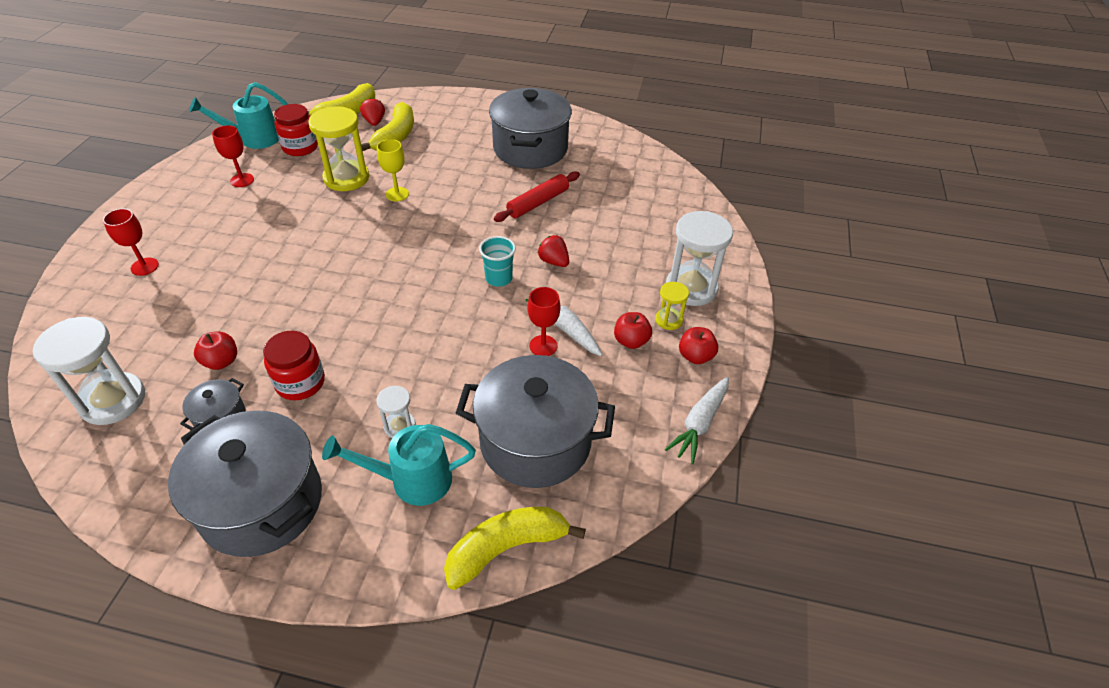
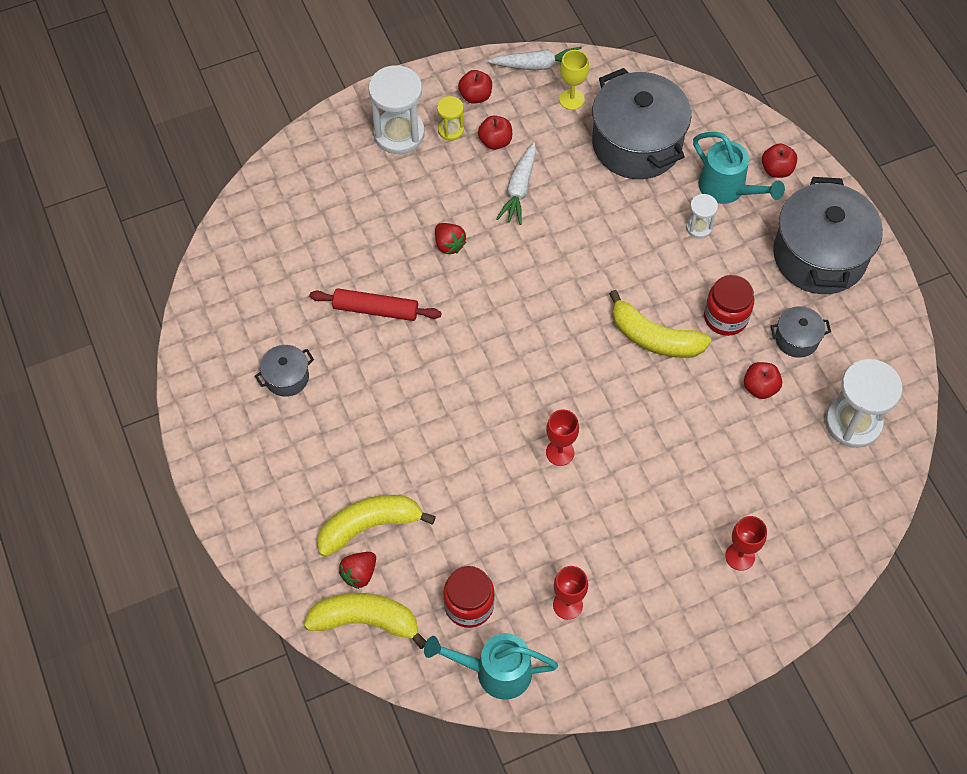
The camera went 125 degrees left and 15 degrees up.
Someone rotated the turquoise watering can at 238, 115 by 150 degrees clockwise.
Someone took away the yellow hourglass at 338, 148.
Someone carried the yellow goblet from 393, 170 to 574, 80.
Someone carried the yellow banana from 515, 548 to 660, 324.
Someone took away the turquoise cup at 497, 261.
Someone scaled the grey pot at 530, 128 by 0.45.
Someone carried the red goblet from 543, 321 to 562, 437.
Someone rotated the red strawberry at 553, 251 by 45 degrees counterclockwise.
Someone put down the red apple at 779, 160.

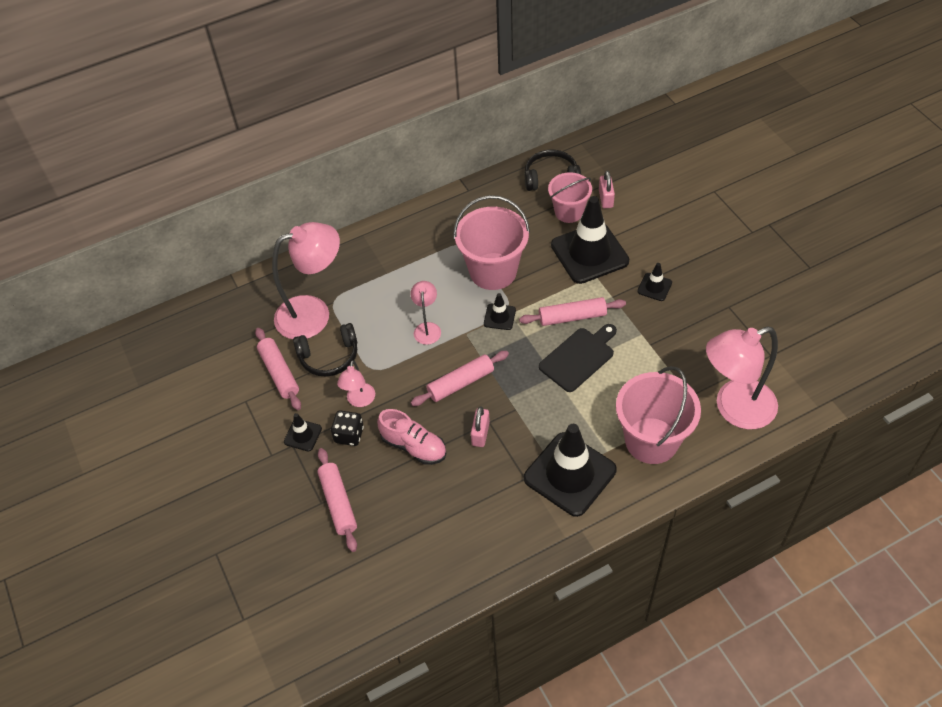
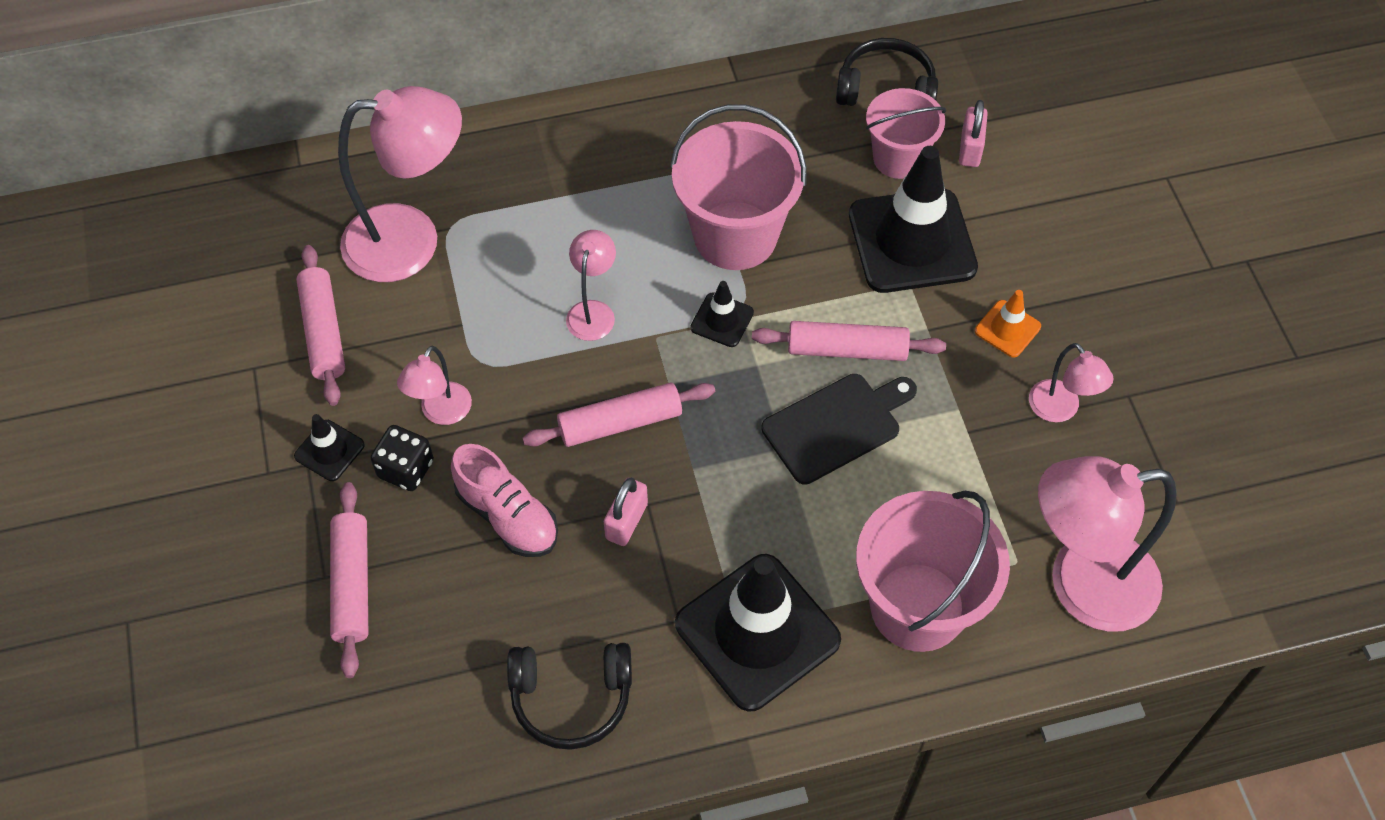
The camera went 10 degrees right and 5 degrees up.
Someone carried the black headphones from 325, 350 to 569, 696.
Someone repainted the black traffic cone at 654, 282, which became the orange traffic cone at 1008, 324.
Someone put down the pink lamp at 1071, 382.

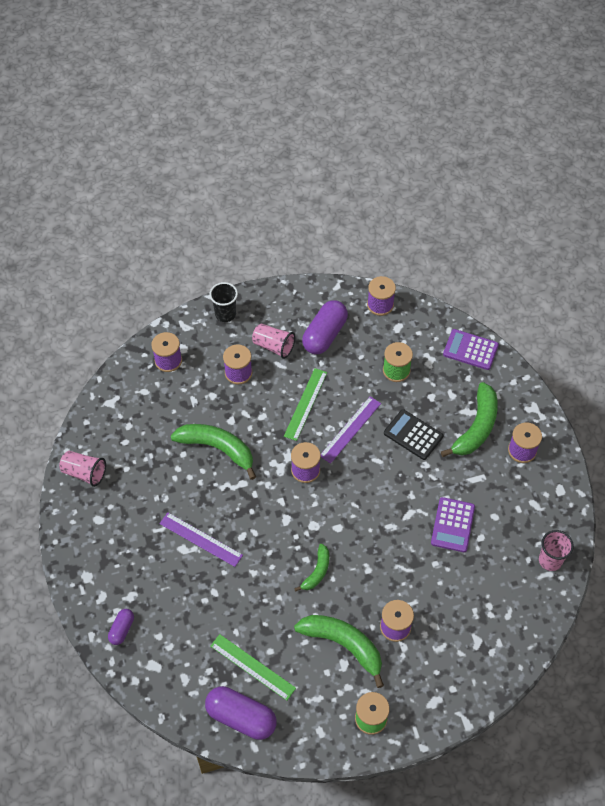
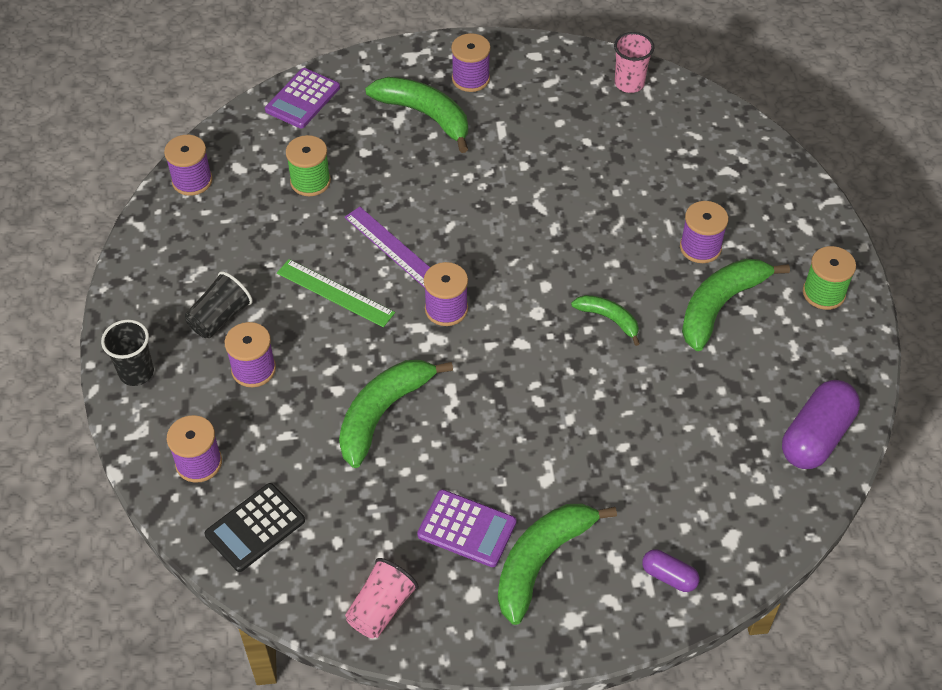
The camera went 80 degrees left and 5 degrees down.
Someone took away the purple ruler at 201, 539.
Someone took away the green ruler at 253, 667.
Someone repainted the pink cup at 273, 341, which became the black cup at 219, 304.
Someone took away the purple capsule at 325, 327.
Someone carried the black calculator from 413, 434 to 254, 527.
Someone carried the purple calculator from 453, 524 to 466, 528.
Someone put down the green banana at 557, 564.

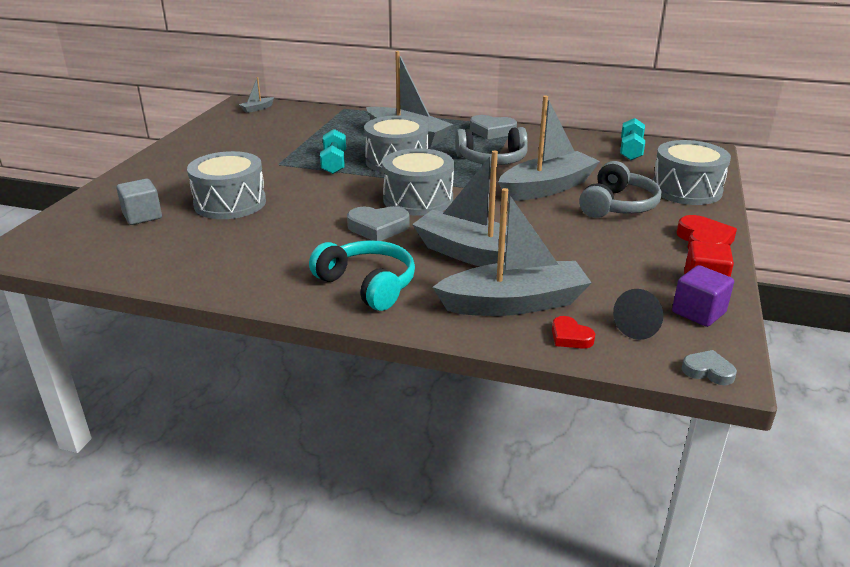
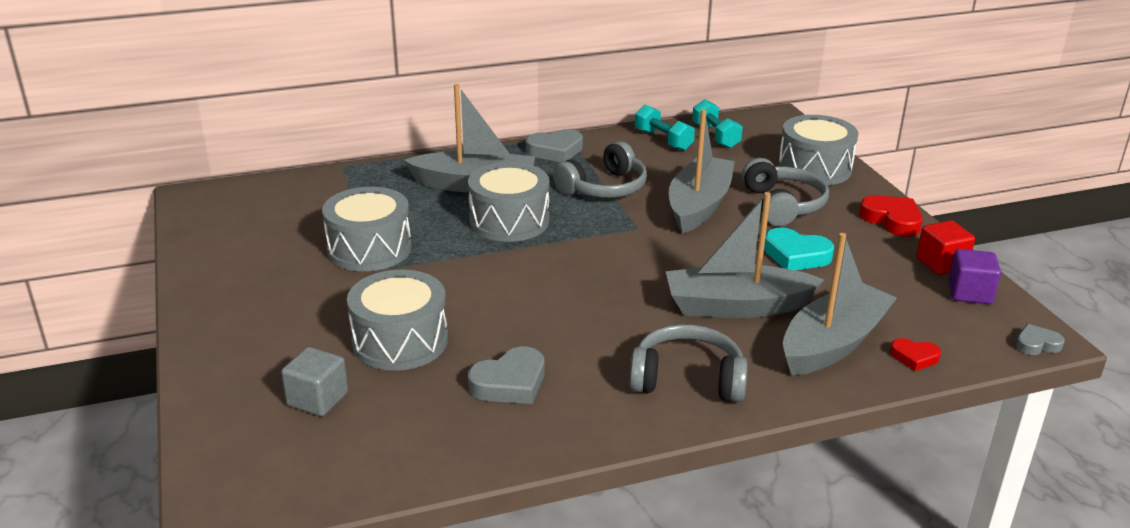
The camera went 35 degrees left and 0 degrees up.
Someone took away the grey boat at 256, 95.
Someone repainted the turquoise headphones at 362, 275, which became the grey headphones at 689, 363.
Someone carried the turquoise dumbbell from 333, 151 to 665, 128.
Someone carried the grey heart from 378, 223 to 506, 375.
Someone carried the grey drum from 418, 182 to 367, 229.
Someone took away the black cone at 638, 314.
Someone put down the turquoise heart at 799, 248.

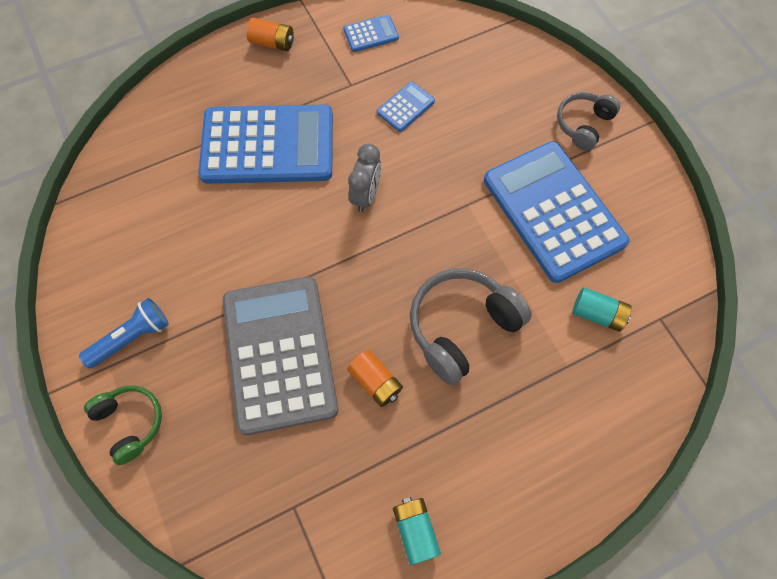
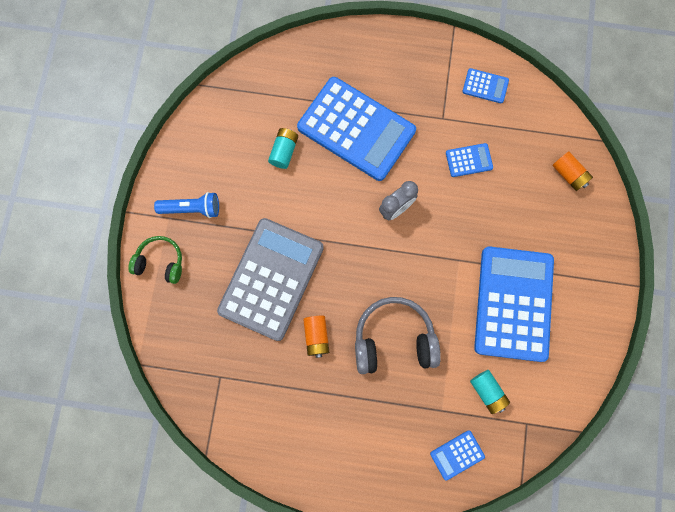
The camera went 35 degrees right and 10 degrees up.
Someone rotated the green headphones at 123, 425 by 75 degrees counterclockwise.
Someone carried the orange battery from 270, 34 to 572, 171.
Someone carried the turquoise battery from 417, 531 to 283, 148.
Someone took away the grey headphones at 588, 121.
Someone put down the blue calculator at 457, 455.

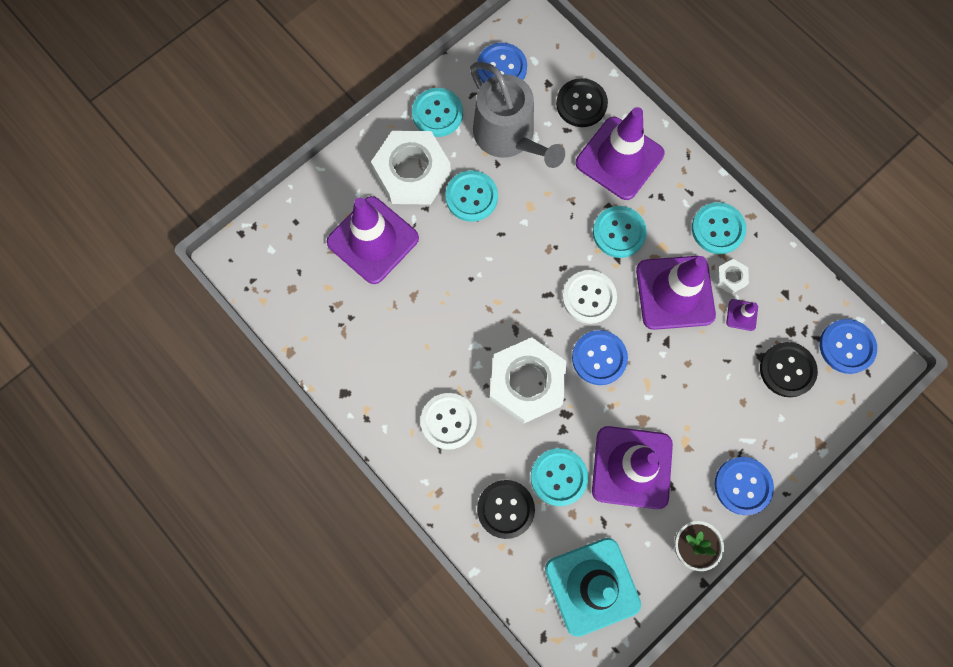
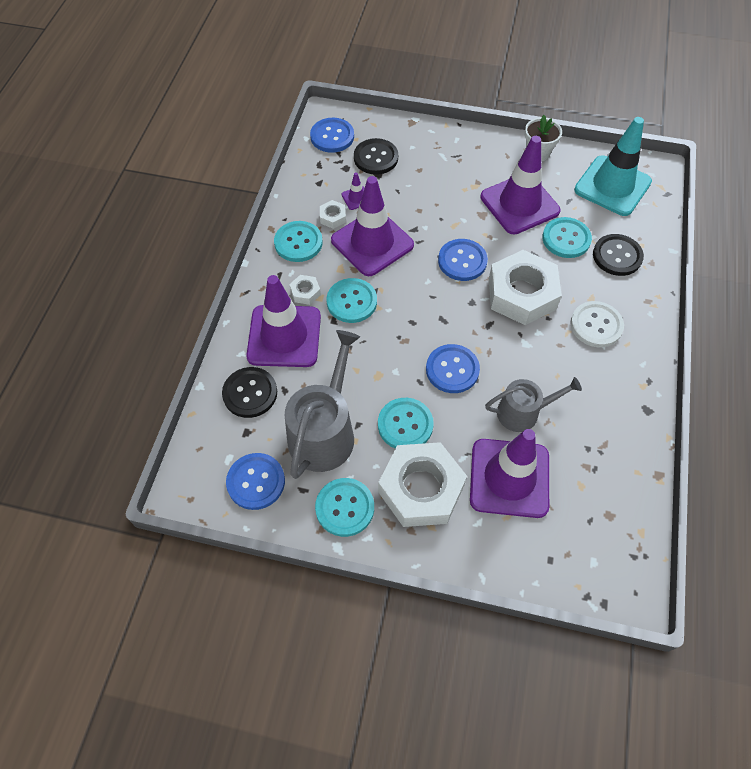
The camera went 125 degrees left and 15 degrees down.
Someone took away the white button at 589, 297.
Someone carried the blue button from 744, 486 to 453, 368.
Someone put down the white nut at 305, 290.
Someone put down the grey watering can at 533, 404.

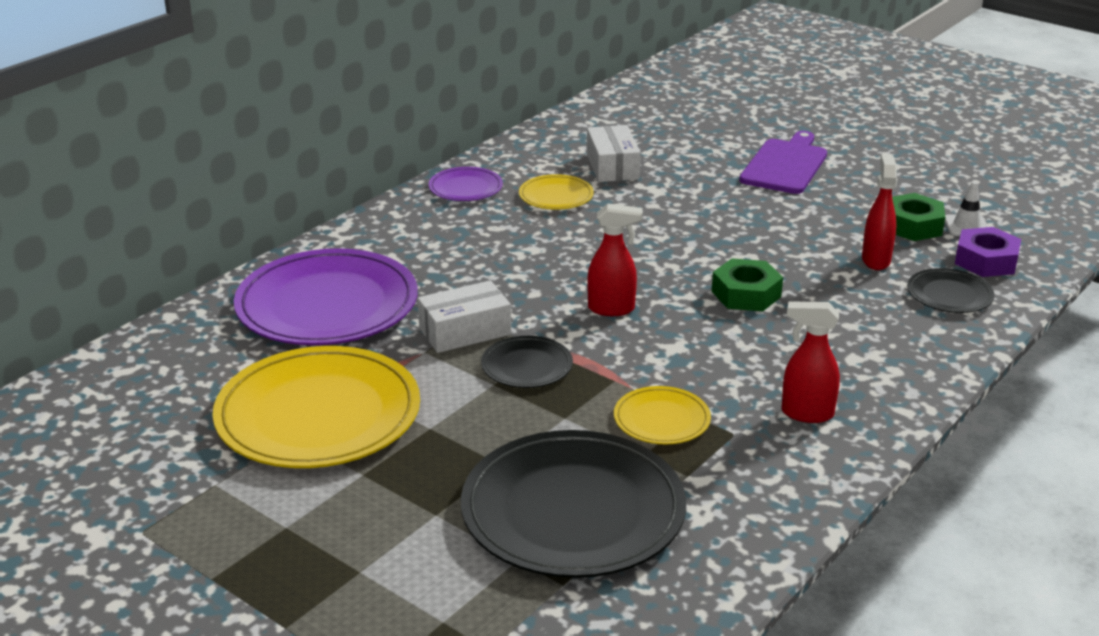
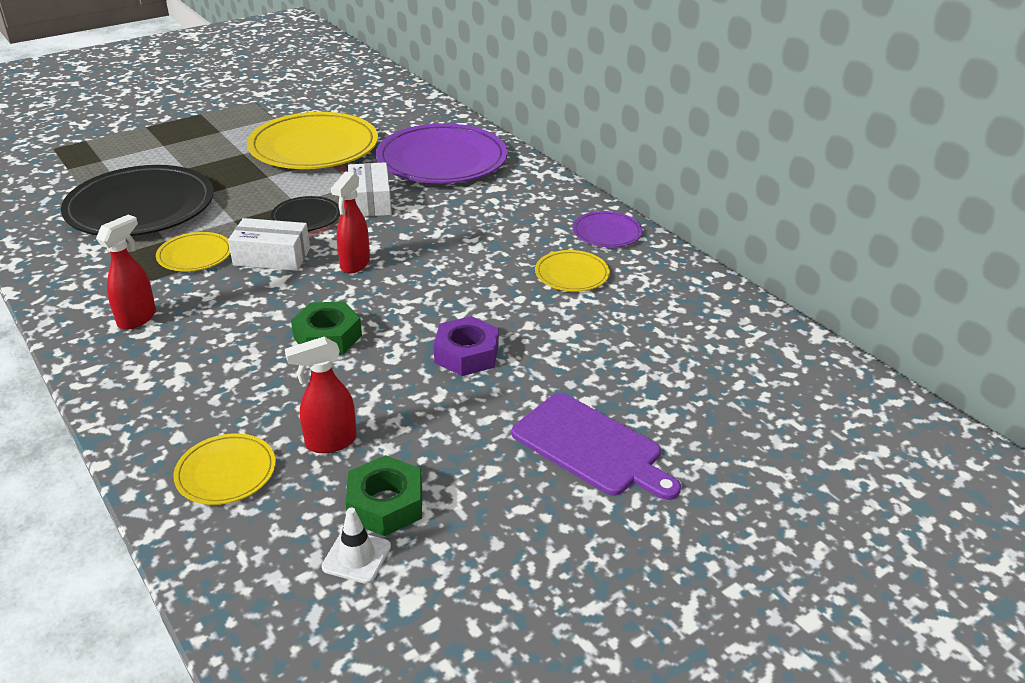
The camera went 105 degrees right and 5 degrees up.
Someone carried the white box from 614, 153 to 269, 244.
Someone rotated the red spray bottle at 879, 212 by 135 degrees clockwise.
Someone repainted the black plate at 951, 290, which became the yellow plate at 224, 469.
Someone carried the purple nut from 988, 252 to 466, 346.

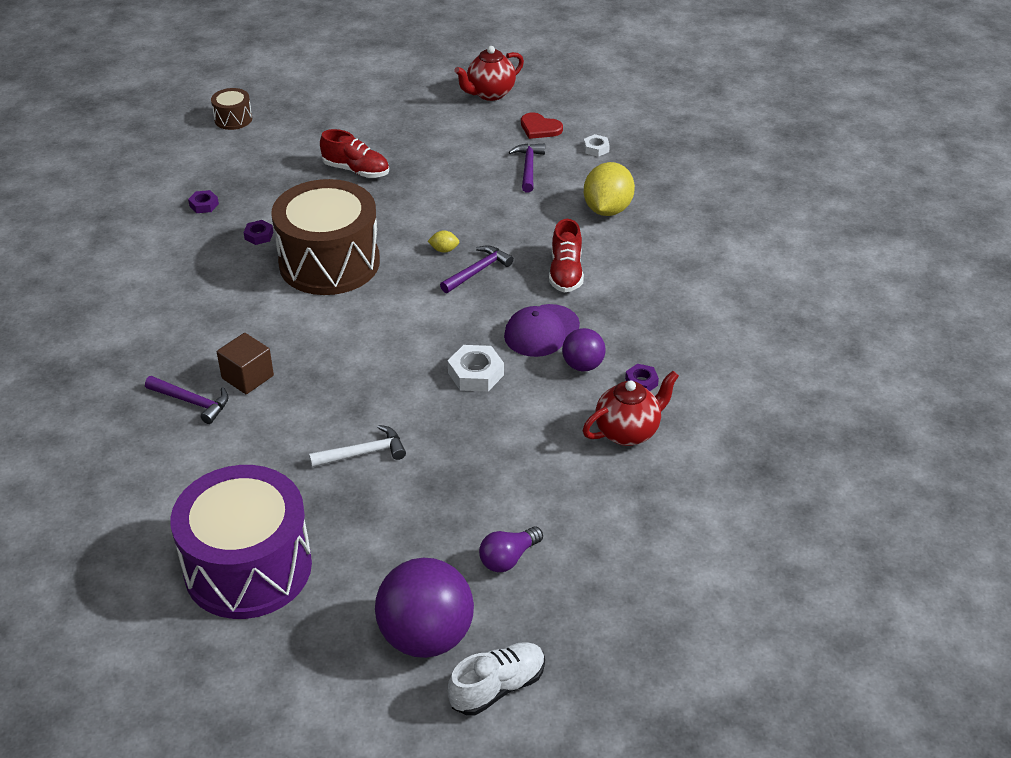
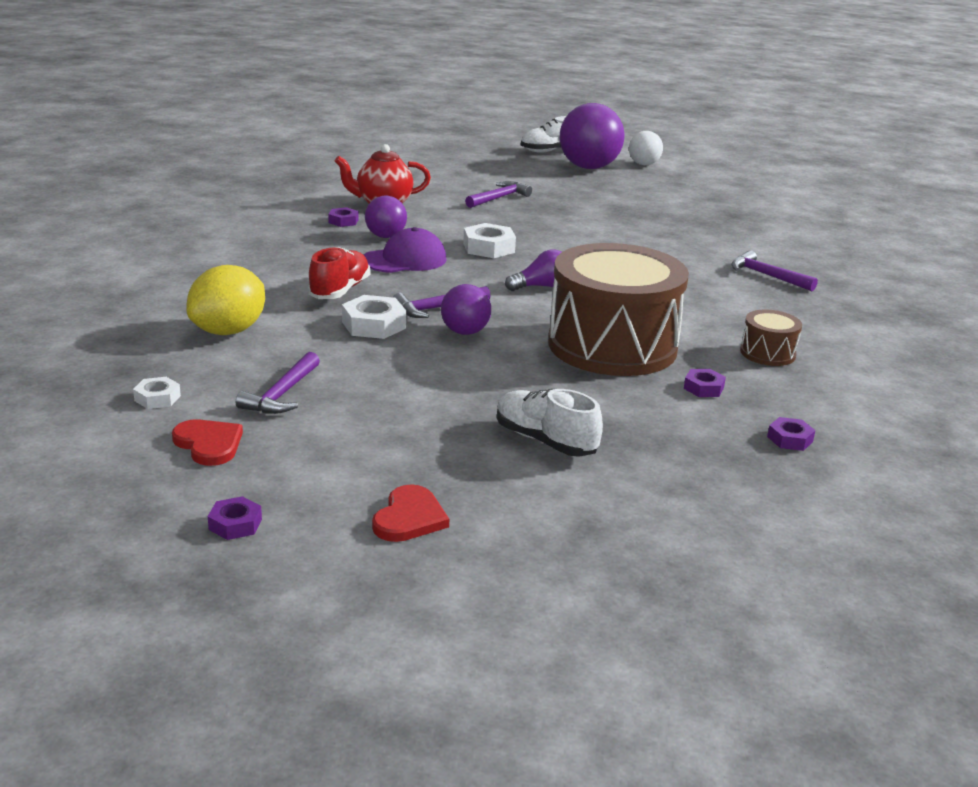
The camera went 165 degrees left and 15 degrees down.
Someone took away the purple drum at 241, 542.
Someone carried the brown drum from 231, 109 to 771, 338.
Someone took away the brown cube at 245, 363.
Someone took away the white hammer at 357, 446.
Someone repainted the red shoe at 354, 153, which became the white shoe at 550, 423.
Someone swapped the yellow lemon at 443, 242 for the purple ball at 466, 309.
Someone swapped the red teapot at 489, 73 for the purple nut at 235, 518.
Someone carried the purple light bulb from 511, 549 to 533, 270.
Someone put down the white nut at 374, 317.
Someone put down the red heart at 410, 513.
Someone put down the purple hammer at 498, 194.
Someone put down the white ball at 646, 148.

